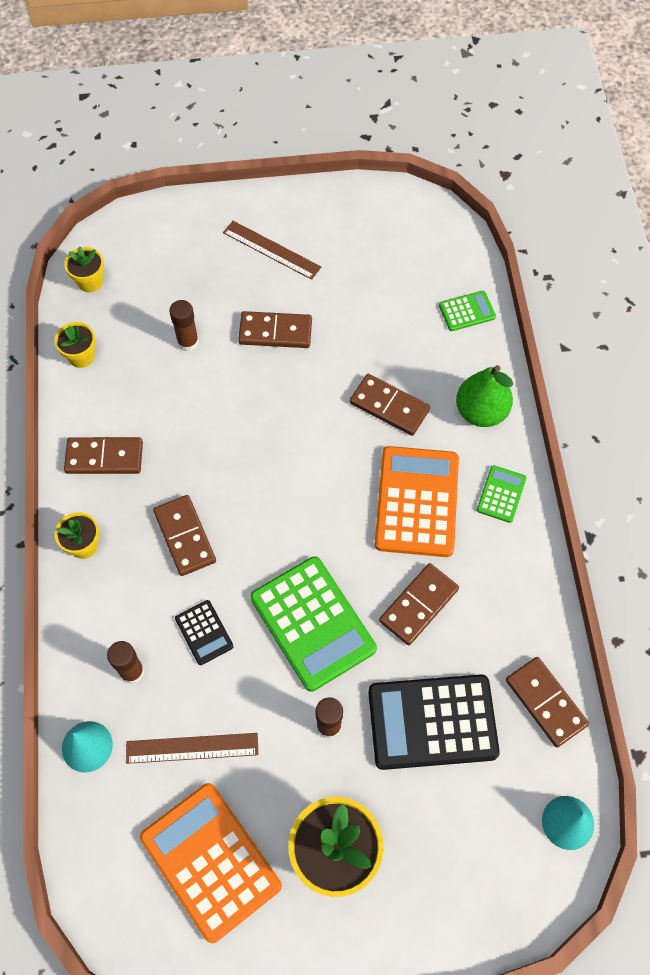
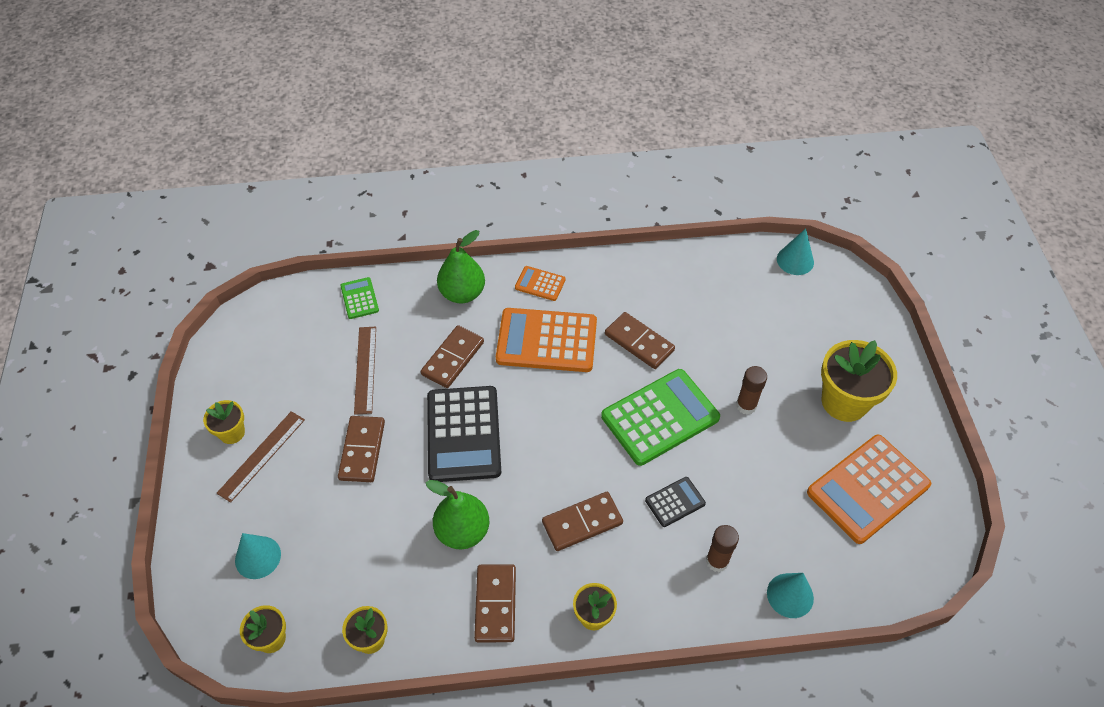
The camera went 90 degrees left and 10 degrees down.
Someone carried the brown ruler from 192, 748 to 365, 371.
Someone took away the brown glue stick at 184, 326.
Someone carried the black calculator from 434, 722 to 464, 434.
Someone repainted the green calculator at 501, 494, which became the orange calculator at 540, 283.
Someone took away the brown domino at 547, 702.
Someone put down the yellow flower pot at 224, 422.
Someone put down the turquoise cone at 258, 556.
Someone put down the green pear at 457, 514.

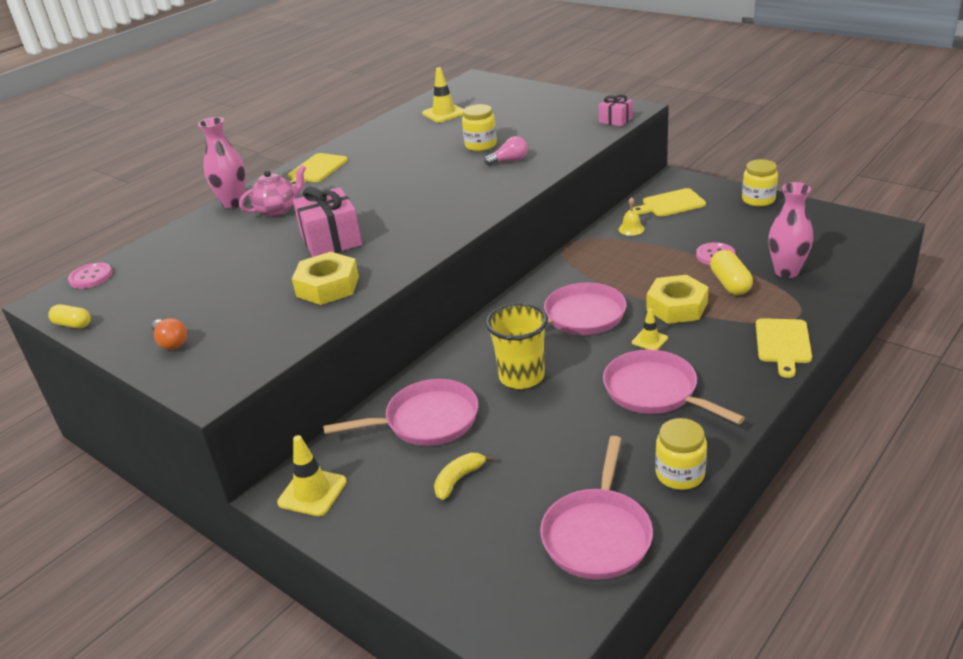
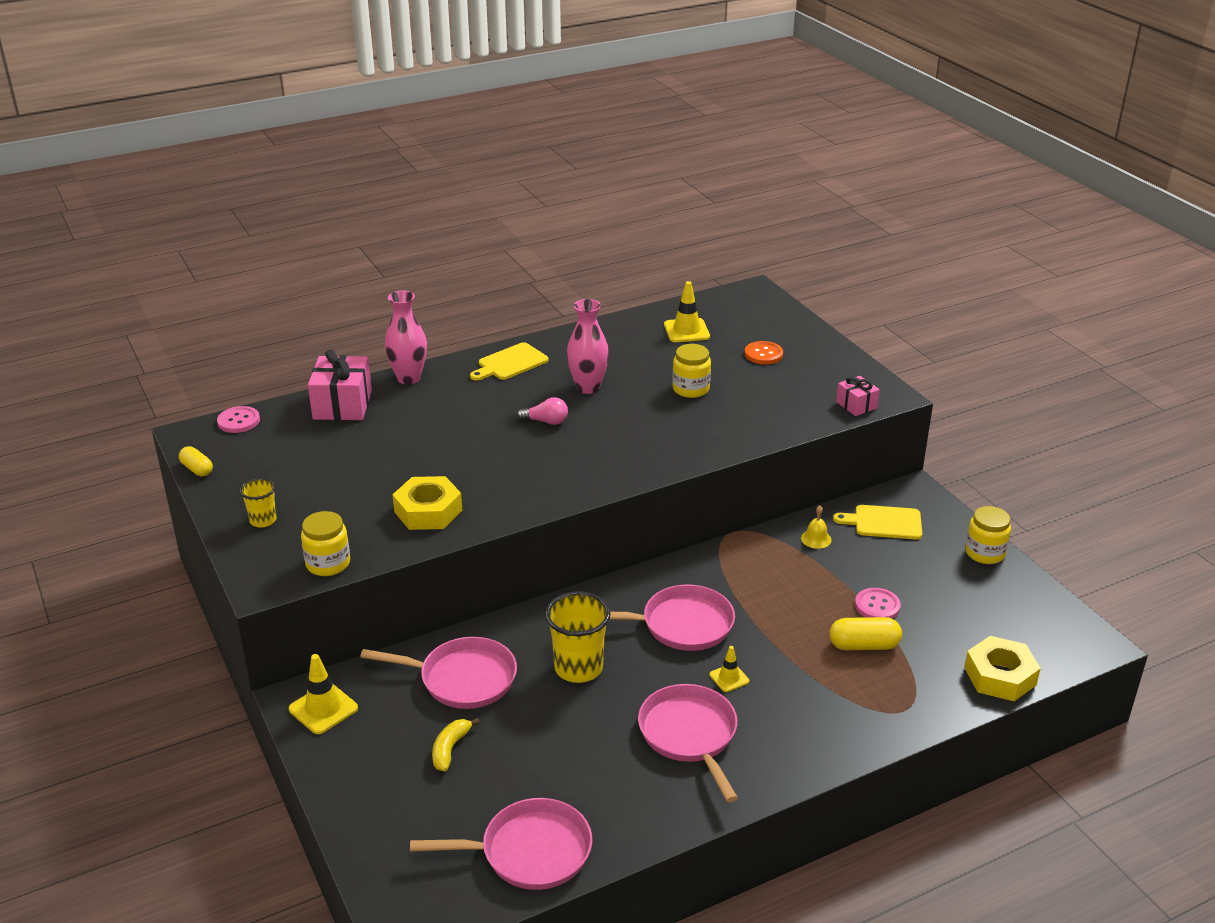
The camera went 20 degrees right and 0 degrees up.
Someone swapped the orange light bulb at 169, 334 for the yellow cup at 258, 503.
Someone took away the pink teapot at 272, 190.
Someone carried the pink gift from 327, 222 to 340, 384.
Someone rotated the yellow banana at 464, 476 by 45 degrees counterclockwise.
Someone carried the pink light bulb from 506, 151 to 542, 411.
Someone rotated the pink pan at 596, 508 by 135 degrees counterclockwise.
Someone carried the yellow nut from 677, 299 to 1002, 668.
Someone carried the yellow jar from 681, 454 to 325, 543.
Someone rotated the yellow capsule at 731, 272 by 75 degrees clockwise.
Someone took away the yellow cutting board at 784, 348.
Someone carried the pink vase from 790, 230 to 587, 346.
Someone put down the orange button at 764, 353.

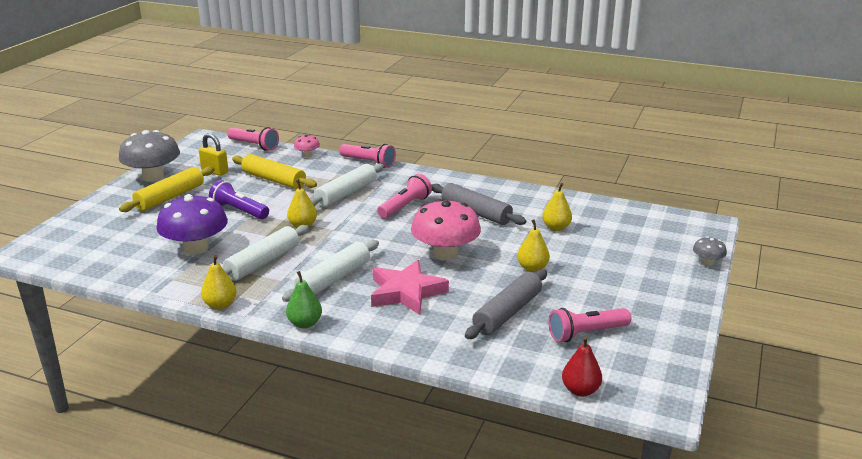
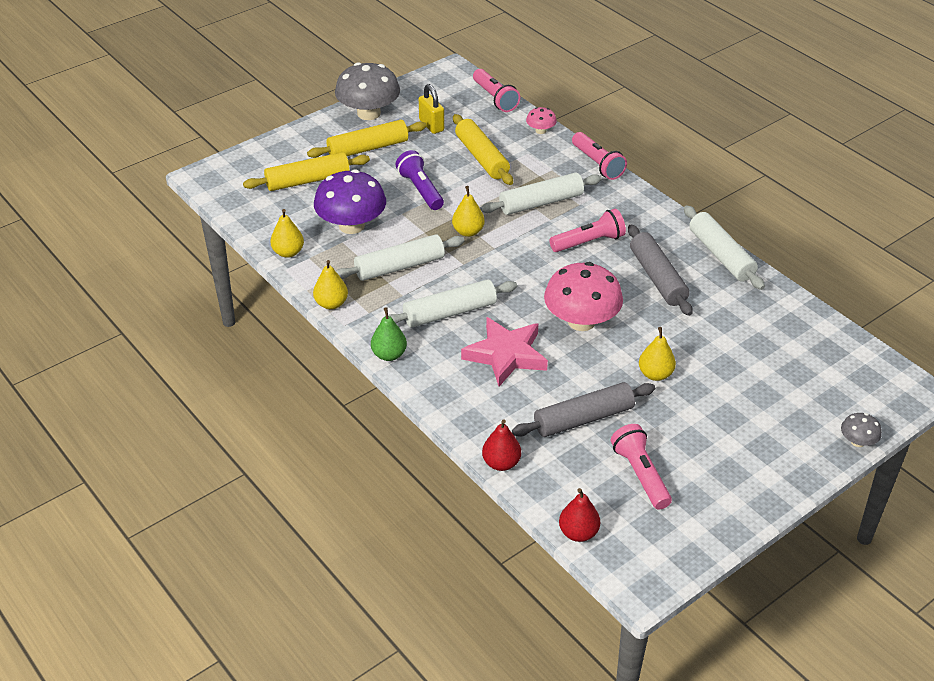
The camera went 30 degrees right and 15 degrees up.
Someone carried the yellow pear from 557, 207 to 287, 233.
Someone rotated the pink flashlight at 590, 325 by 60 degrees clockwise.
Someone put down the yellow rolling pin at 306, 171.
Someone put down the red pear at 501, 445.
Someone put down the white rolling pin at 724, 247.

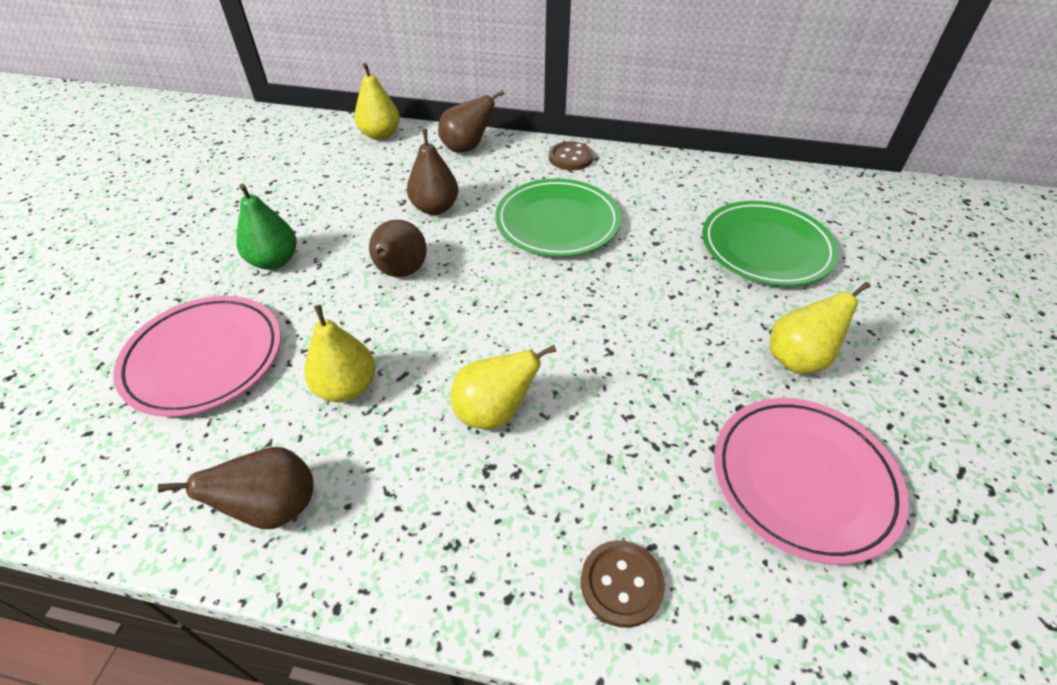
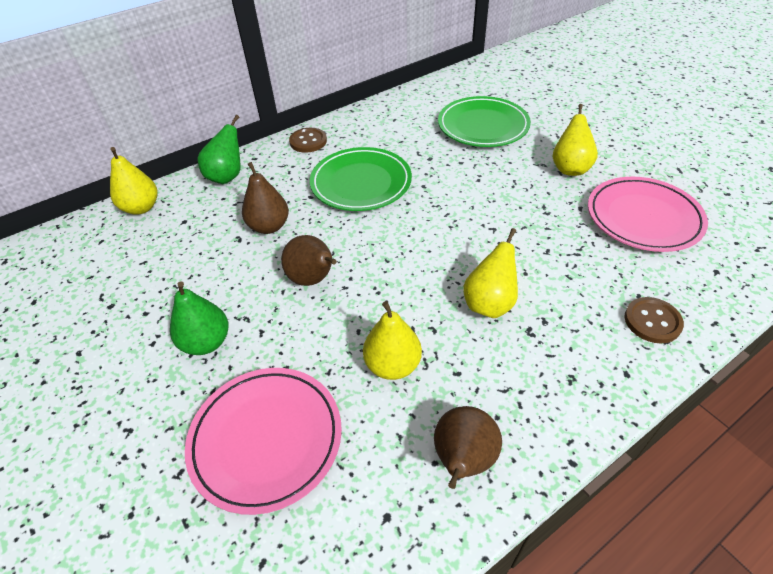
The camera went 45 degrees left and 0 degrees up.
Someone repainted the brown pear at 471, 121, which became the green pear at 219, 149.

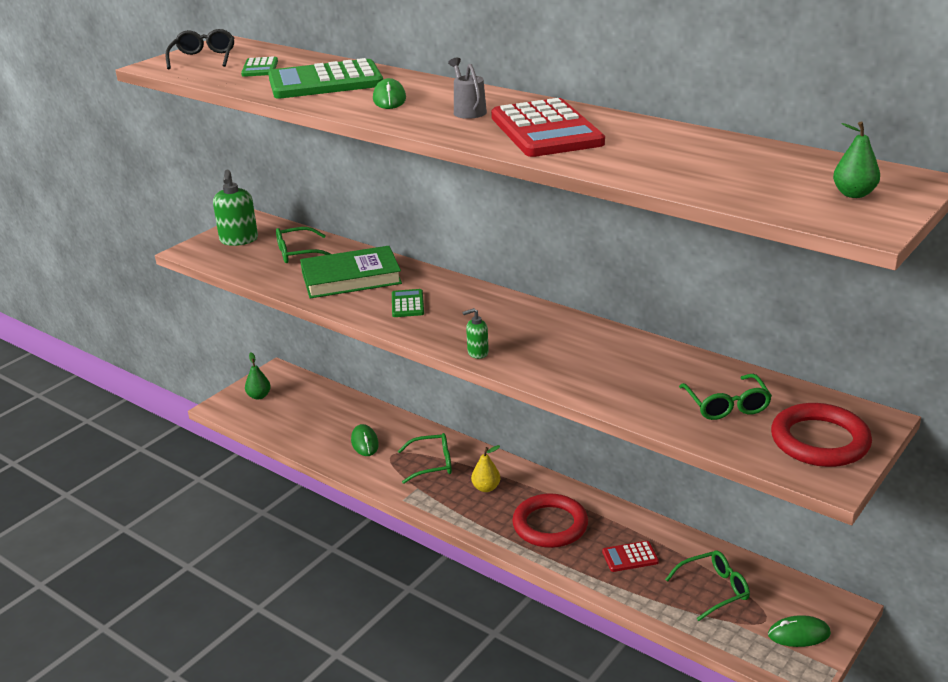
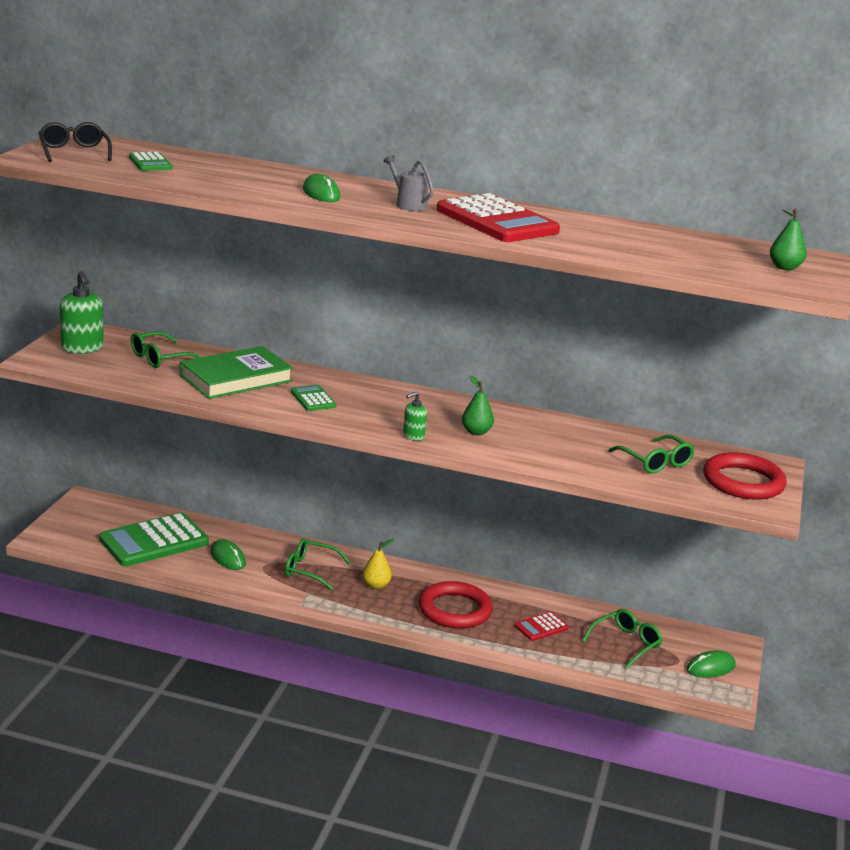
The camera went 25 degrees left and 5 degrees down.
Someone carried the green pear from 258, 376 to 478, 405.
Someone carried the green calculator from 325, 78 to 154, 539.
Someone rotated the green glasses at 425, 458 by 135 degrees counterclockwise.

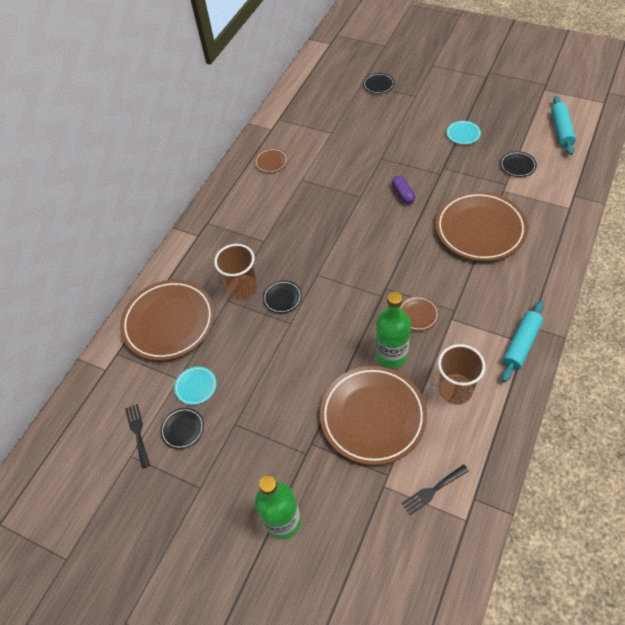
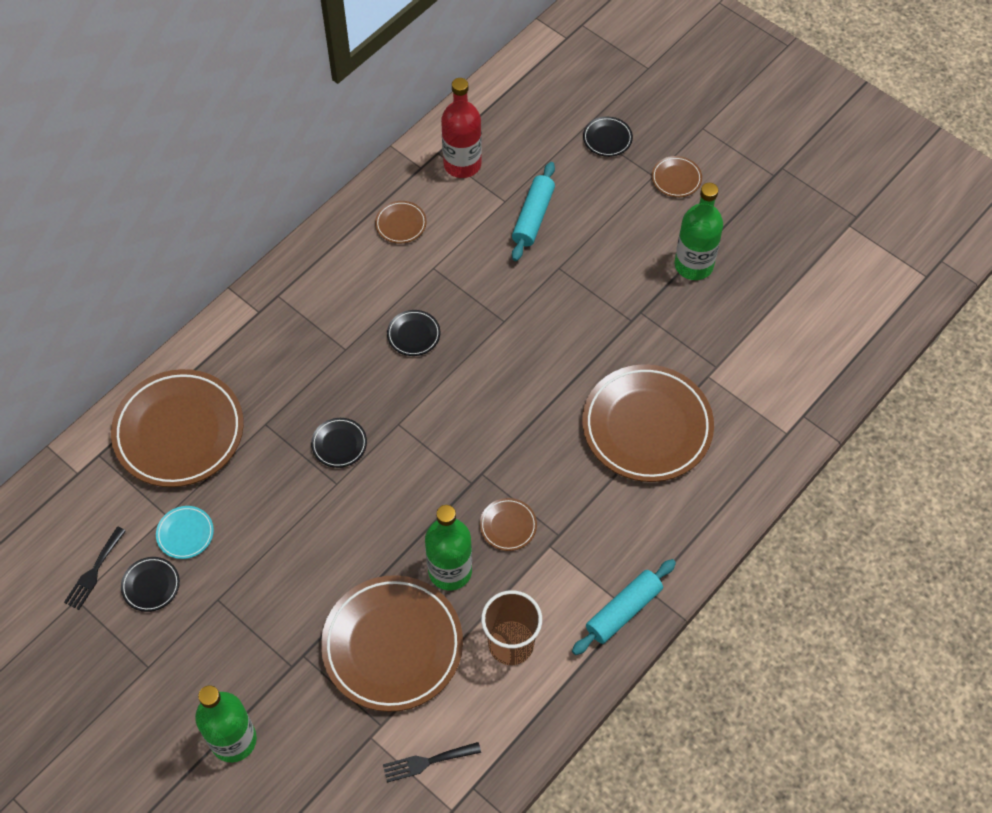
The camera went 10 degrees right and 5 degrees up.
Someone rotated the black fork at 137, 436 by 150 degrees counterclockwise.
Someone took away the brown cup at 235, 272.
Someone took away the purple capsule at 403, 190.
Someone swapped the turquoise plate at 463, 133 for the green bottle at 699, 231.
Someone carried the black plate from 518, 164 to 413, 333.
Someone carried the turquoise rolling pin from 563, 125 to 533, 211.
Someone put down the red bottle at 461, 128.
Someone put down the brown plate at 677, 176.

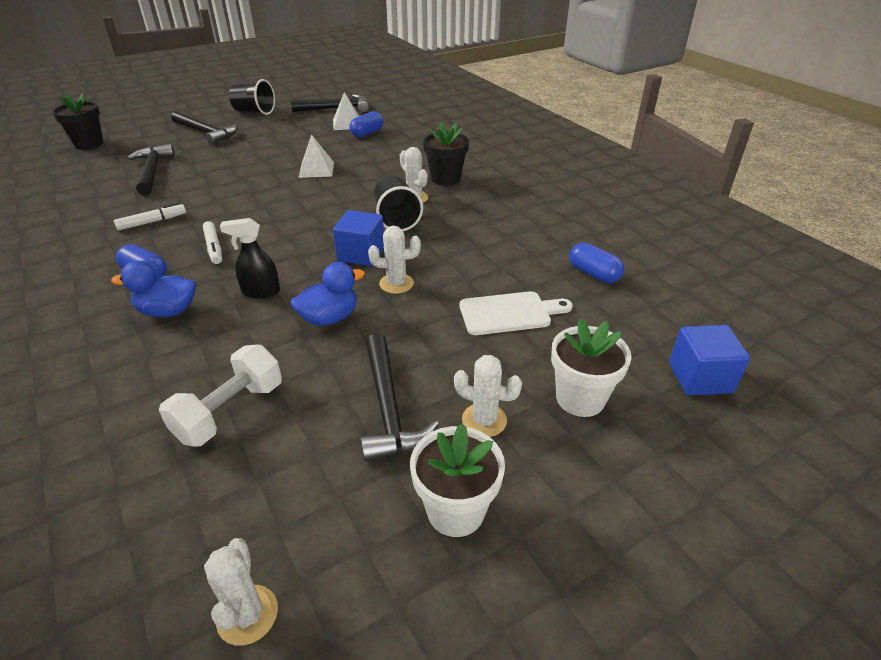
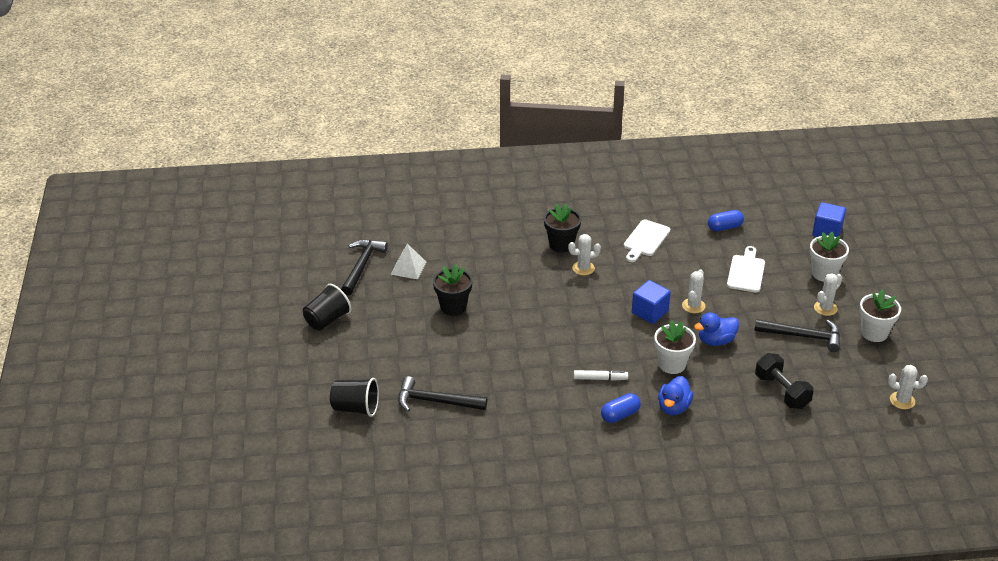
The camera went 65 degrees left and 0 degrees up.
Someone carried the black flower pot from 77, 121 to 452, 290.
Someone took away the white marker at 150, 216.
Someone repainted the white dumbbell at 220, 396, which became the black dumbbell at 784, 381.
Someone took away the black hammer at 204, 128.
Someone swapped the black spray bottle at 250, 258 for the white flower pot at 675, 347.
Someone rotated the blue duck at 328, 294 by 105 degrees counterclockwise.
Someone took away the white pyramid at 316, 156.
Someone took away the blue capsule at 367, 124.
Someone carried the black cup from 398, 203 to 354, 397.
Someone put down the white cutting board at 647, 240.

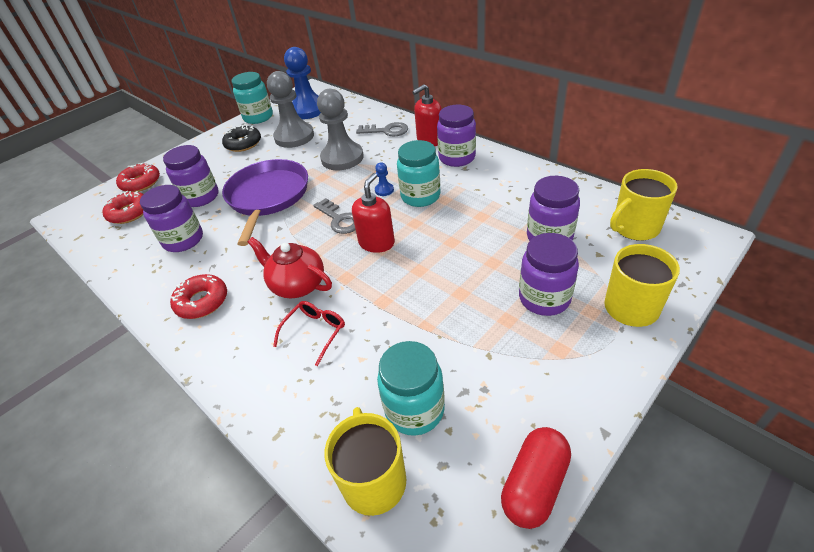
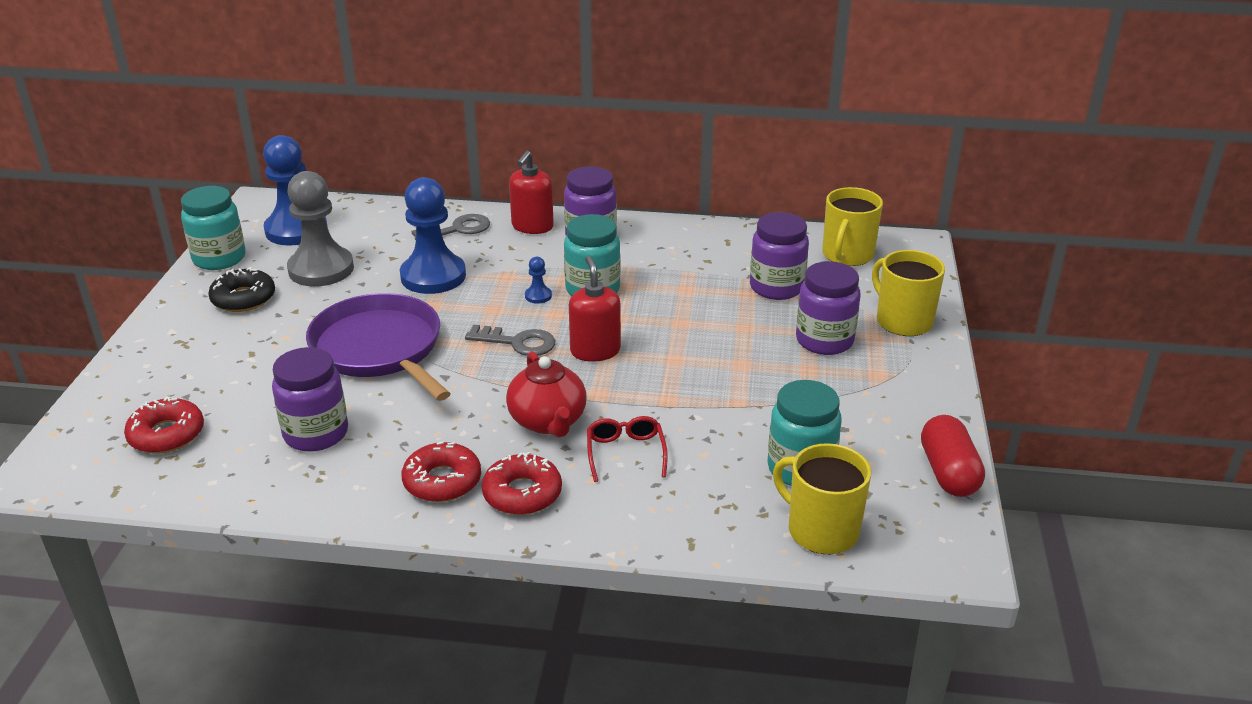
The camera went 40 degrees left and 10 degrees down.
Someone carried the red donut from 138, 177 to 522, 483.
Someone took away the purple jar at 191, 176.
Someone rotated the red teapot at 290, 267 by 105 degrees counterclockwise.
Someone repainted the grey pawn at 340, 129, which became the blue pawn at 433, 235.

